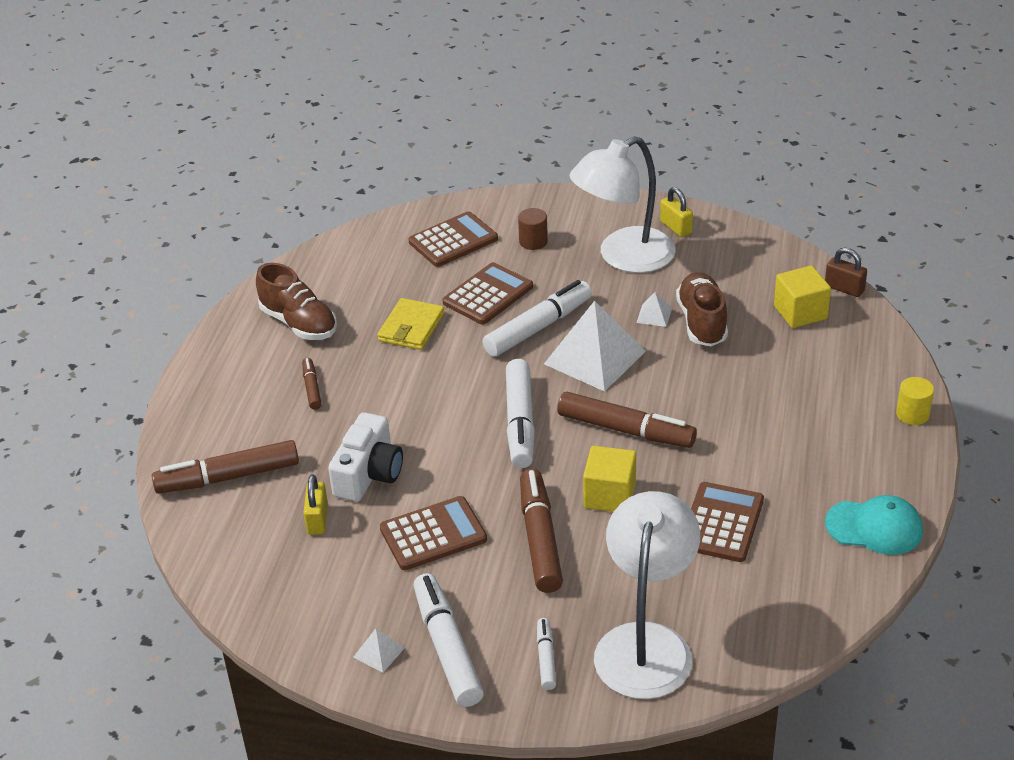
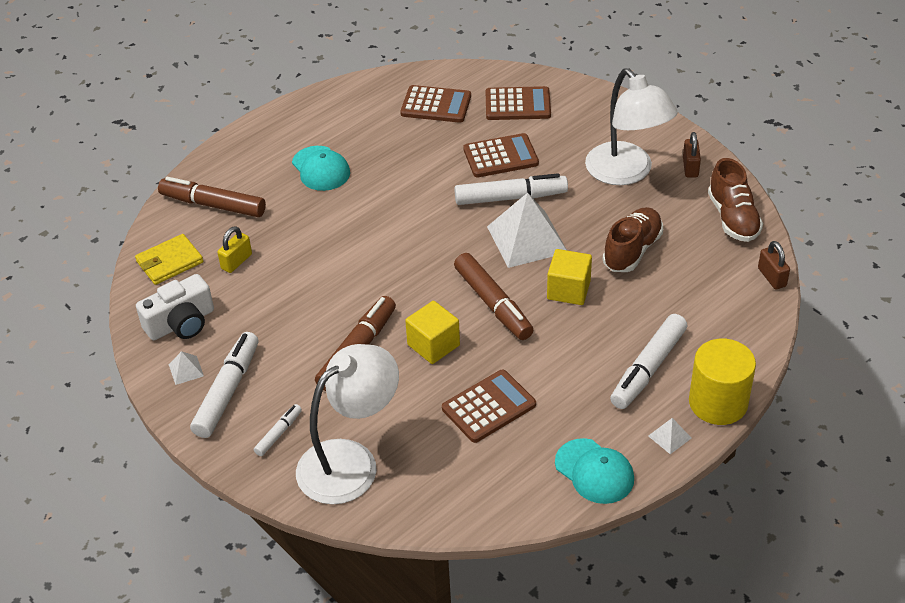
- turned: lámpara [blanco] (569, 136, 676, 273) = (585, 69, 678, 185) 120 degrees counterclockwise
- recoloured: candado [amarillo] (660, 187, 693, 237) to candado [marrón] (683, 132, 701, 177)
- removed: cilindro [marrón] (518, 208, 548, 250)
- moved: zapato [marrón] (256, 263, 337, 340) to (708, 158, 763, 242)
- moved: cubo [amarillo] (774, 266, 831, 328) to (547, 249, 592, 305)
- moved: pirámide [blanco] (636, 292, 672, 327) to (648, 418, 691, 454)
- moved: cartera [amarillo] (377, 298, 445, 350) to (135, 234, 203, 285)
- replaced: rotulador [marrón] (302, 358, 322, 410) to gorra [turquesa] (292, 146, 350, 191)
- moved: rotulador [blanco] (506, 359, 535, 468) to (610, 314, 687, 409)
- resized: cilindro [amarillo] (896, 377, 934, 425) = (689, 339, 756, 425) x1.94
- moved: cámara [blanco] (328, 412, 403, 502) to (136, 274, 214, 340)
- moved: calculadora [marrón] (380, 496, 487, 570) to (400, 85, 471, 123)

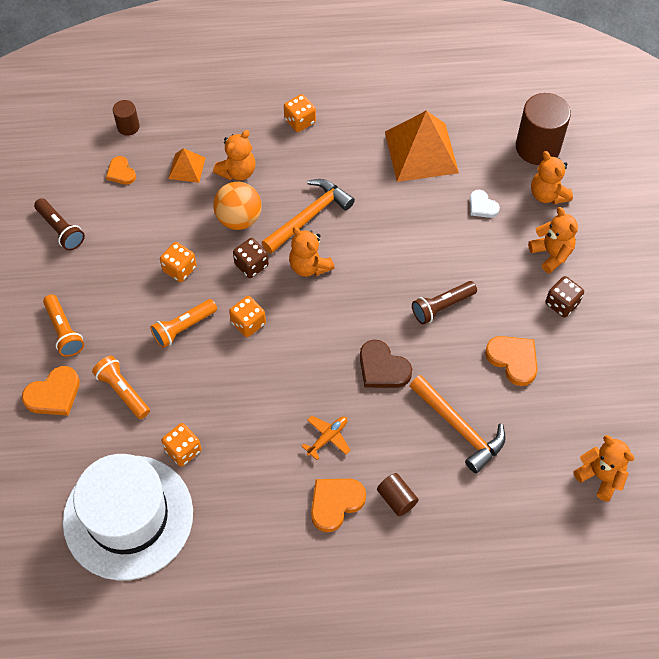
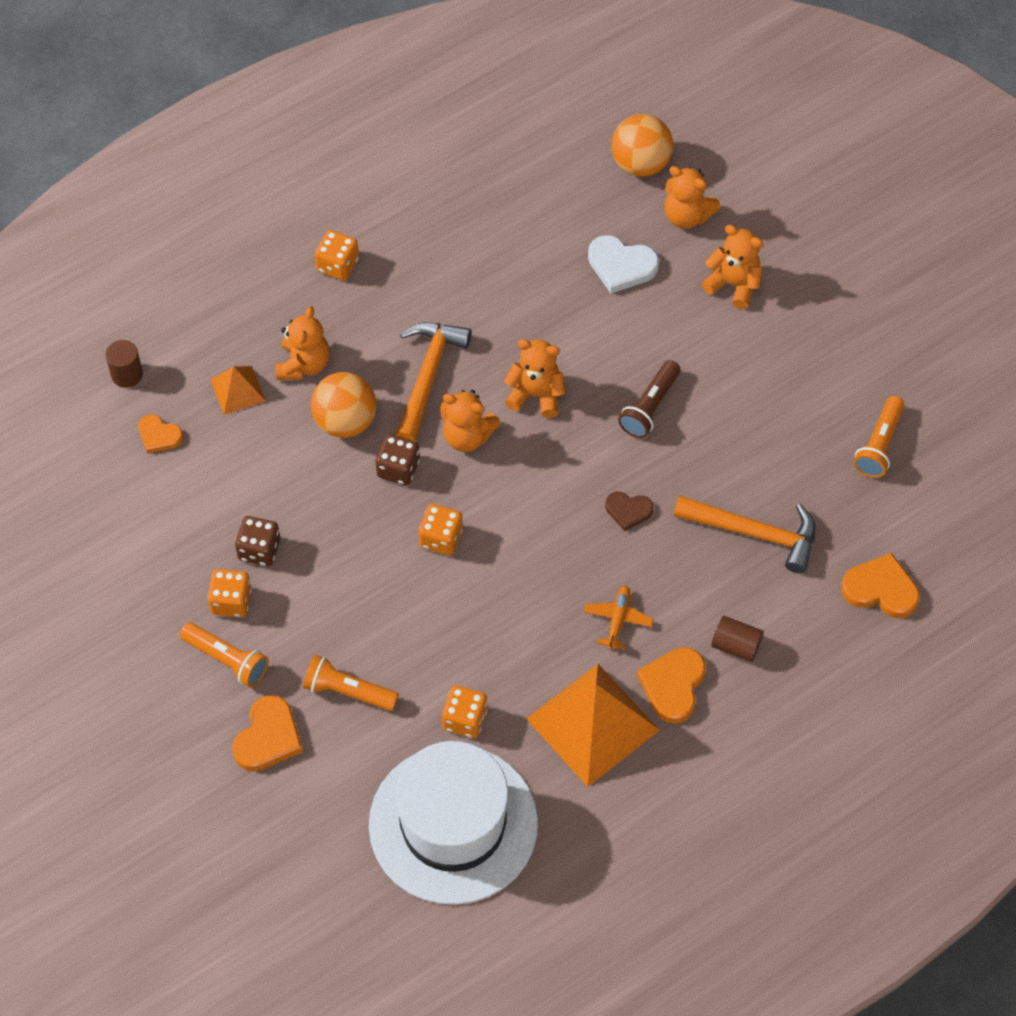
- replaced: cilindro [marrón] (516, 93, 571, 165) to pelota [naranja] (612, 114, 673, 177)
- moved: pirámide [naranja] (385, 110, 459, 182) to (526, 664, 660, 787)
- resized: corazón [blanco] (470, 190, 500, 218) = (588, 235, 659, 293) x1.58
- removed: lámpara de mano [marrón] (34, 198, 85, 250)
- moved: dado [naranja] (160, 242, 197, 282) to (207, 569, 252, 617)
- moved: dado [marrón] (545, 276, 584, 317) to (235, 516, 280, 566)
- moved: lámpara de mano [naranja] (150, 299, 217, 348) to (853, 396, 905, 478)
- moved: corazón [naranja] (485, 336, 538, 386) to (841, 553, 920, 618)
- resized: corazón [marrón] (360, 340, 412, 388) = (605, 491, 653, 531) x0.63
- moved: osito [naranja] (574, 435, 635, 502) to (504, 339, 565, 418)

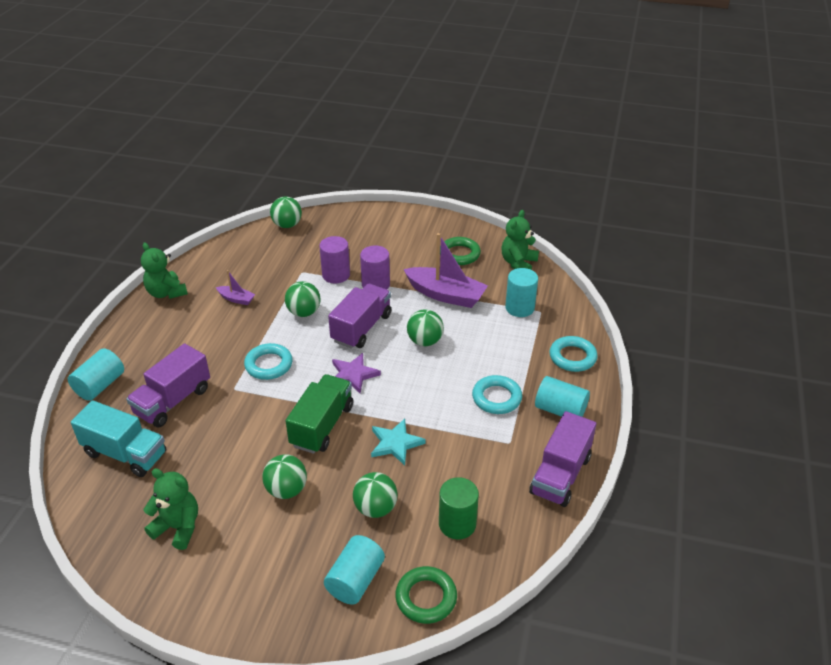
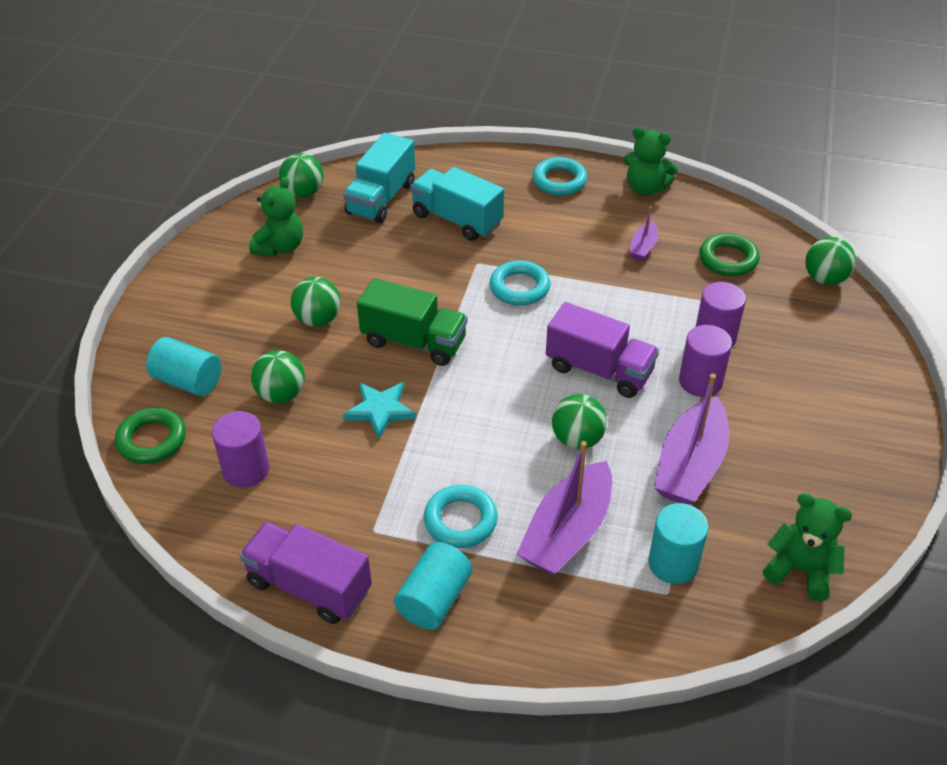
- moved: anillo [verde] (440, 237, 481, 265) to (700, 233, 760, 276)
- turned: osito [verde] (141, 242, 188, 299) = (624, 127, 678, 196) 120 degrees counterclockwise
- moved: pelota [verde] (285, 281, 321, 317) to (279, 153, 323, 198)
- moved: anillo [turquesa] (550, 336, 597, 372) to (533, 157, 588, 195)
- recoloured: camión [morado] (126, 343, 210, 428) to camión [turquesa] (410, 167, 504, 241)
- removed: cilindro [turquesa] (68, 348, 124, 401)
- removed: estrella [morado] (332, 353, 381, 393)
- recoloured: cilindro [verde] (439, 477, 479, 539) to cilindro [morado] (212, 411, 269, 488)
- added: barco [morado] (517, 441, 612, 576)

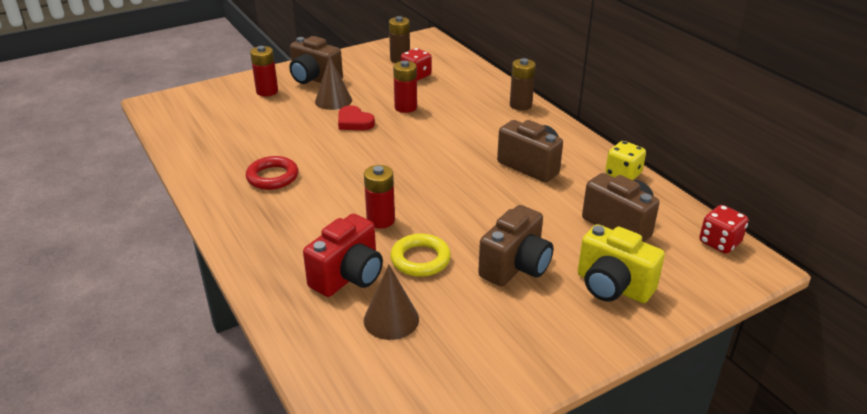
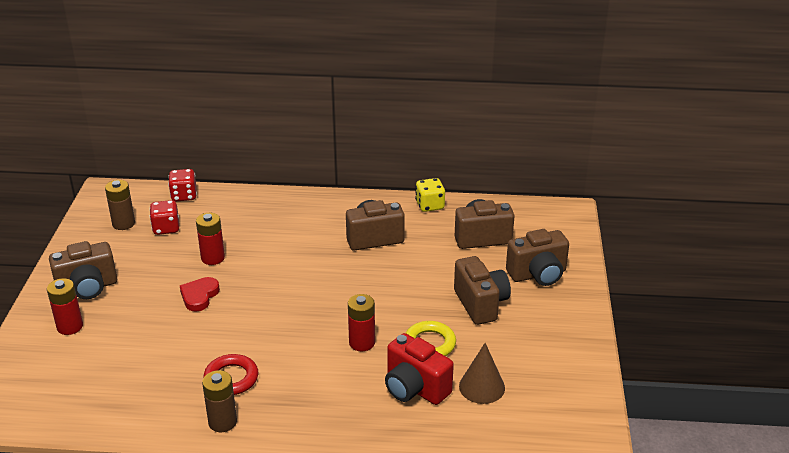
- removed: cono [marrón] (315, 56, 352, 110)
- moved: pila [marrón] (510, 58, 536, 111) to (202, 370, 237, 432)
- turned: corazón [rojo] (338, 105, 375, 130) = (180, 277, 220, 312) 120 degrees clockwise
- moved: dado [rojo] (699, 205, 748, 254) to (168, 169, 197, 201)
- turned: cámara [rojo] (303, 214, 383, 297) = (385, 333, 454, 405) 150 degrees clockwise
- recoloured: cámara [amarillo] (578, 224, 665, 303) to cámara [marrón] (506, 229, 569, 286)

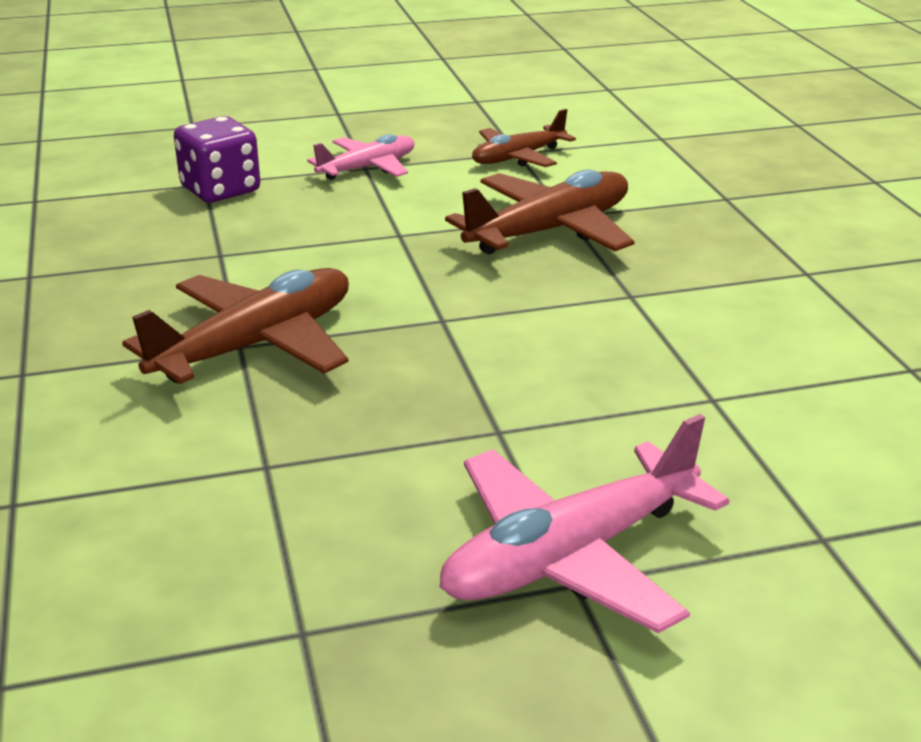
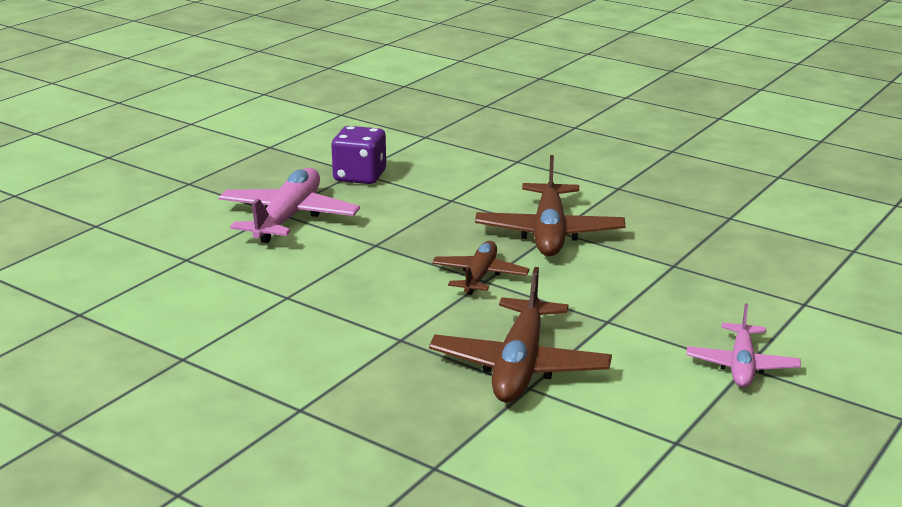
- moved: avión [marrón] (472, 109, 576, 167) to (432, 241, 530, 295)
- moved: dado [morado] (174, 116, 260, 202) to (331, 126, 386, 184)

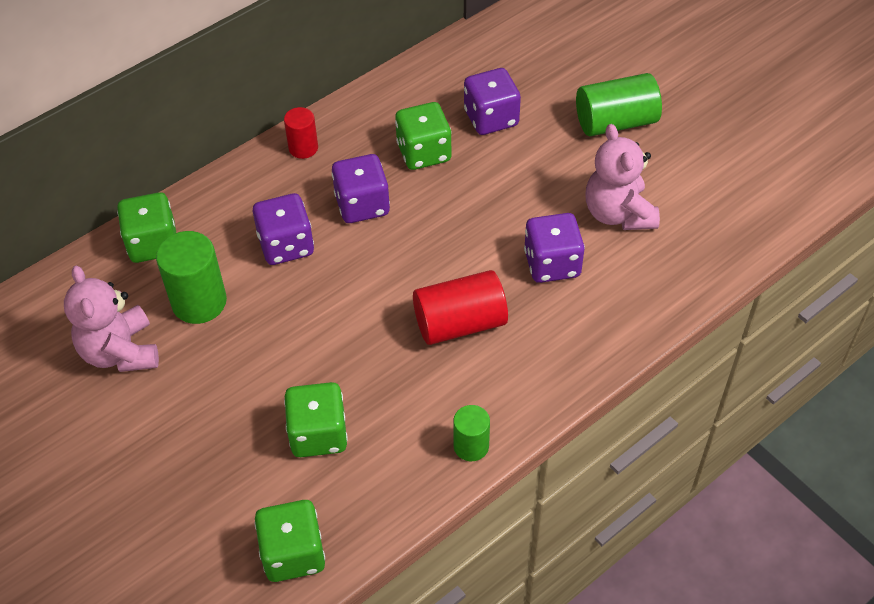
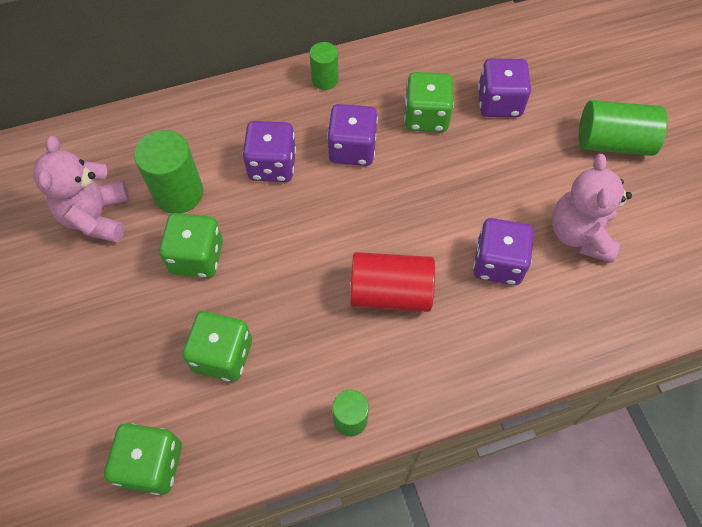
- recoloured: cilindro [rojo] (284, 107, 318, 159) to cilindro [verde] (310, 42, 338, 90)
- moved: dado [verde] (117, 192, 176, 263) to (159, 213, 223, 278)

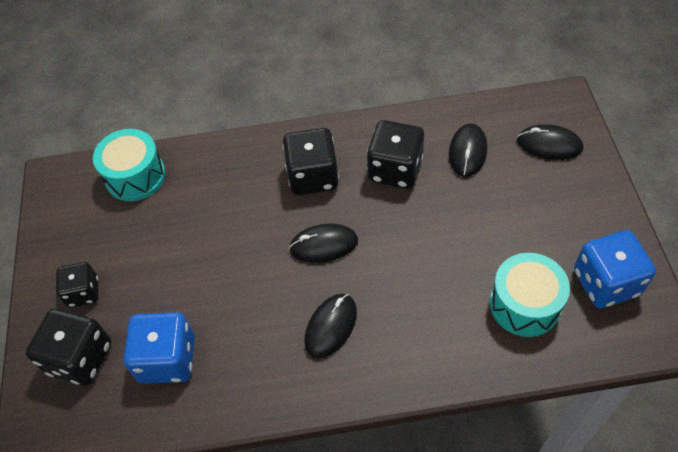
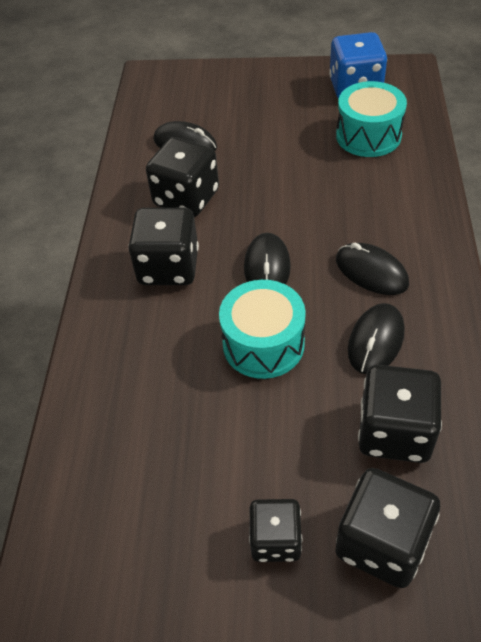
- moved: ratón [negro] (517, 124, 583, 160) to (348, 303, 405, 374)
- moved: tambor [turquesa] (93, 129, 166, 201) to (219, 280, 306, 379)
- recoloured: dado [azul] (124, 312, 195, 384) to dado [negro] (358, 365, 442, 463)

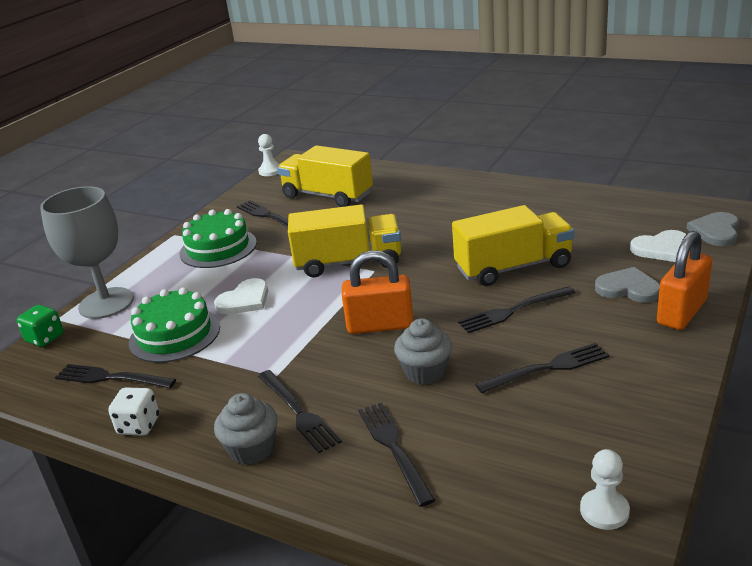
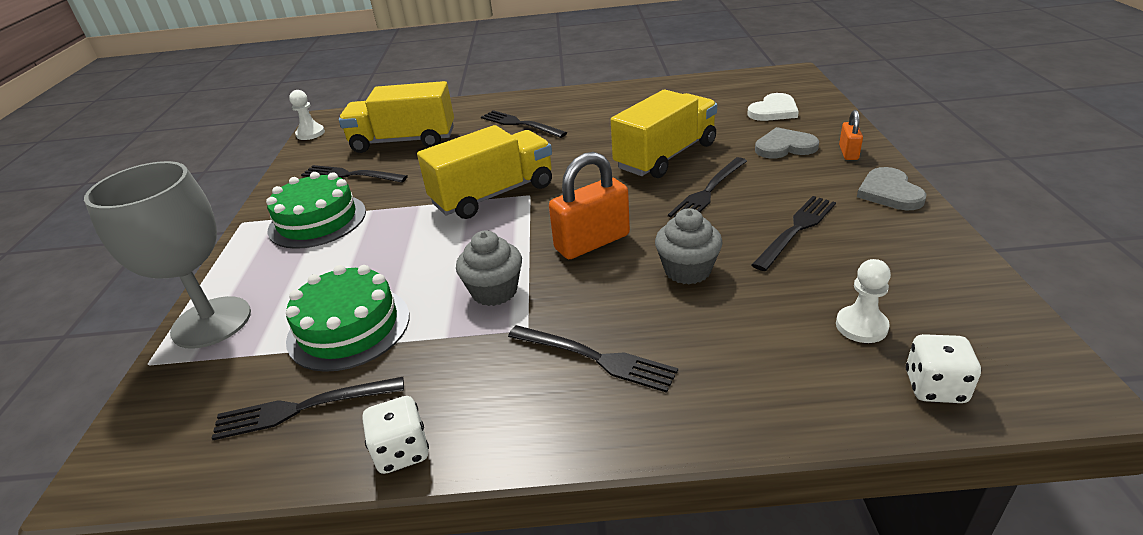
- moved: corazón [gris] (687, 212, 739, 246) to (857, 167, 927, 210)
- resized: candado [naranja] (657, 231, 712, 330) = (839, 110, 863, 160) x0.52
- removed: corazón [blanco] (214, 278, 268, 314)
- removed: dado [verde] (17, 305, 64, 347)
- moved: magdalena [gris] (214, 393, 278, 465) to (456, 230, 522, 306)
- moved: tenedor [negro] (358, 402, 435, 507) to (481, 110, 567, 138)
- moved: peón [blanco] (580, 449, 630, 530) to (836, 259, 891, 343)
- added: dado [blanco] (906, 334, 981, 403)

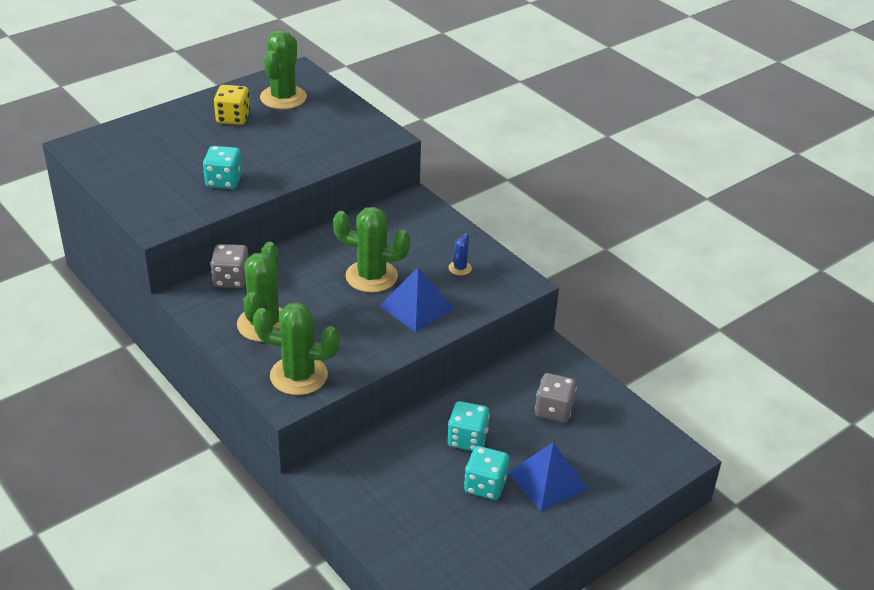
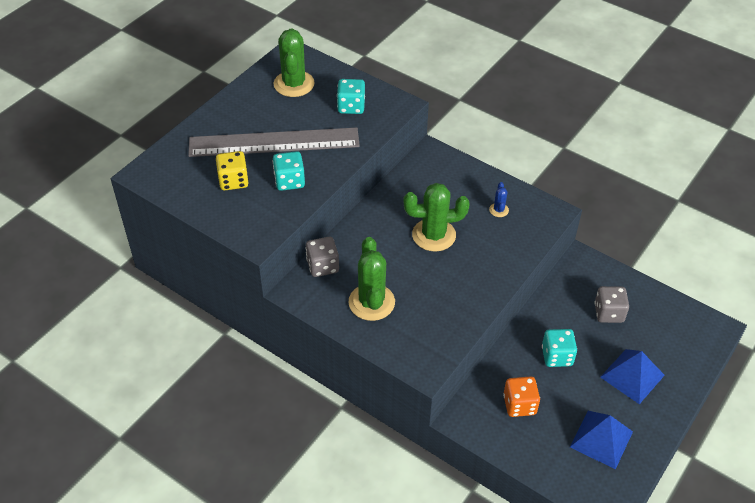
- moved: dado [amarillo] (214, 85, 250, 125) to (216, 151, 249, 190)
- moved: pirámide [azul] (379, 267, 455, 332) to (570, 411, 633, 469)
- removed: cactus [verde] (253, 302, 340, 395)
- moved: dado [turquesa] (464, 446, 509, 500) to (337, 79, 365, 114)
- added: regla [gris] (188, 127, 360, 157)
- added: dado [naranja] (503, 376, 540, 417)

